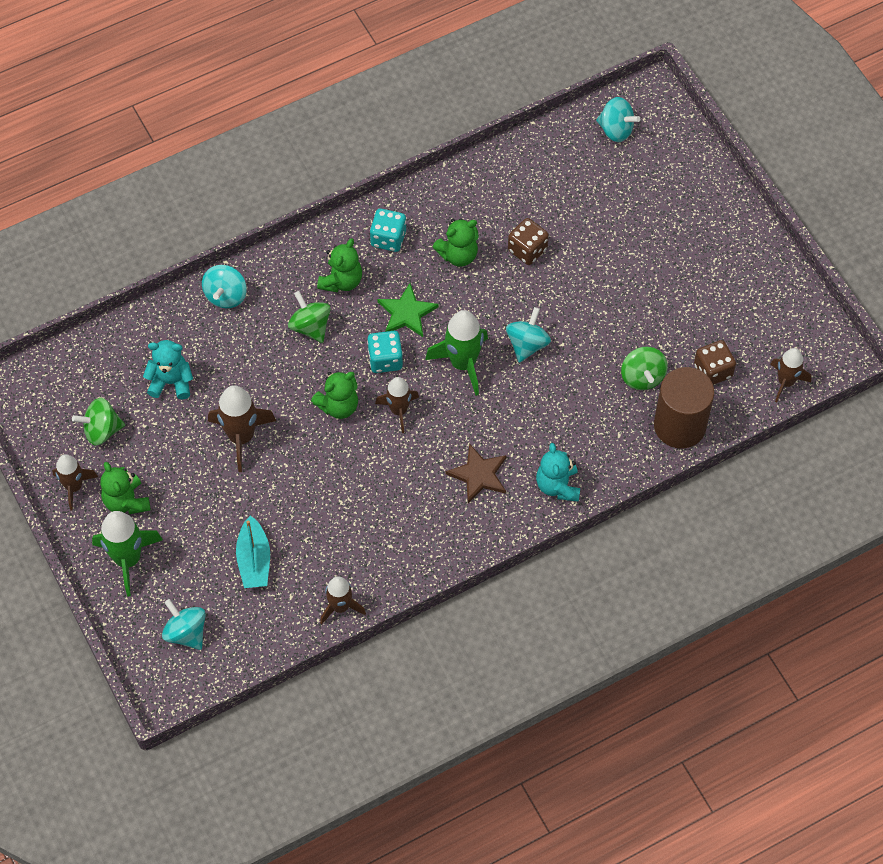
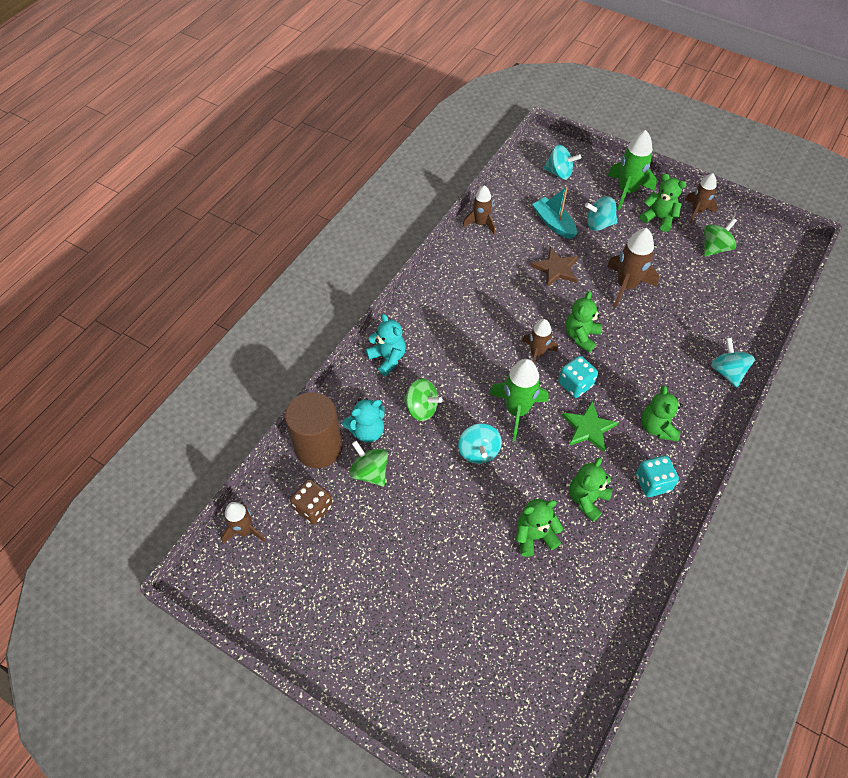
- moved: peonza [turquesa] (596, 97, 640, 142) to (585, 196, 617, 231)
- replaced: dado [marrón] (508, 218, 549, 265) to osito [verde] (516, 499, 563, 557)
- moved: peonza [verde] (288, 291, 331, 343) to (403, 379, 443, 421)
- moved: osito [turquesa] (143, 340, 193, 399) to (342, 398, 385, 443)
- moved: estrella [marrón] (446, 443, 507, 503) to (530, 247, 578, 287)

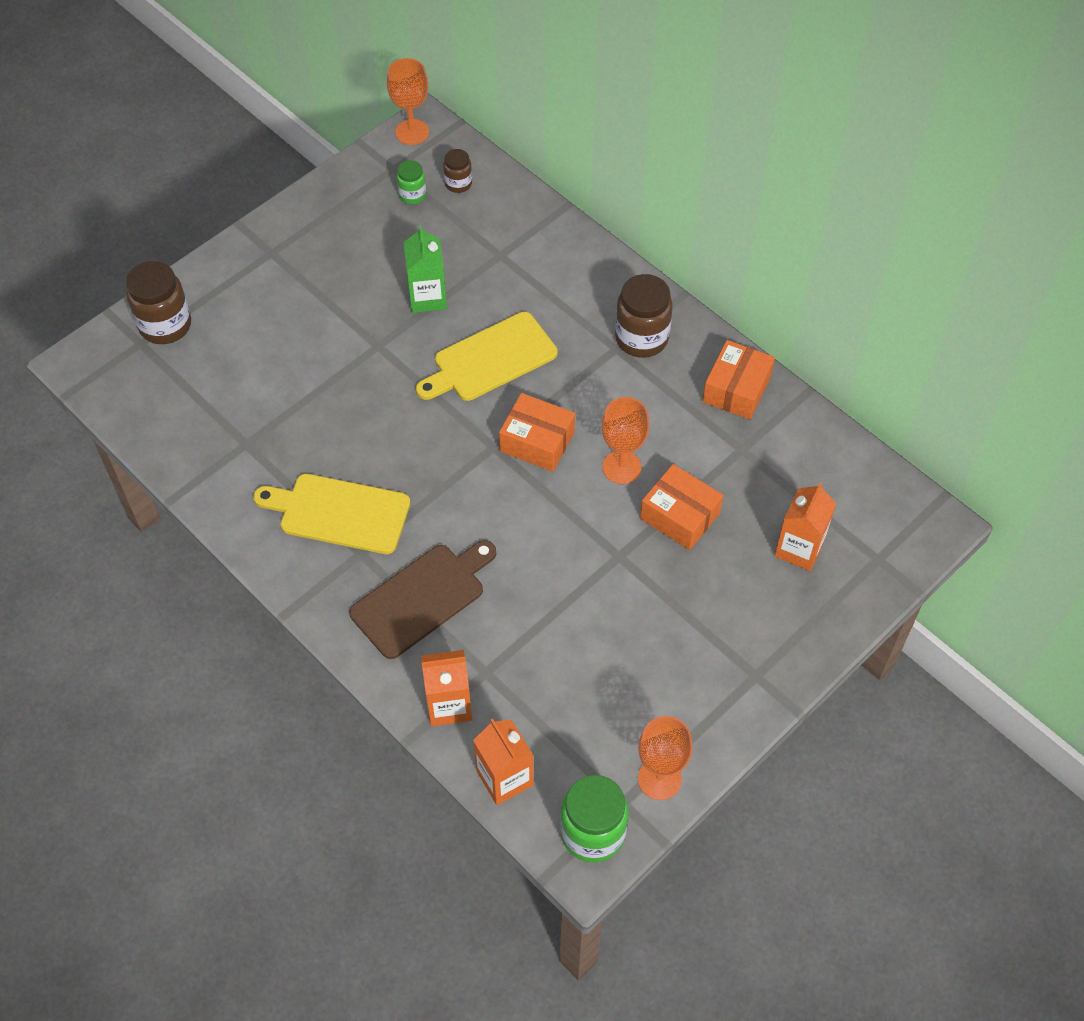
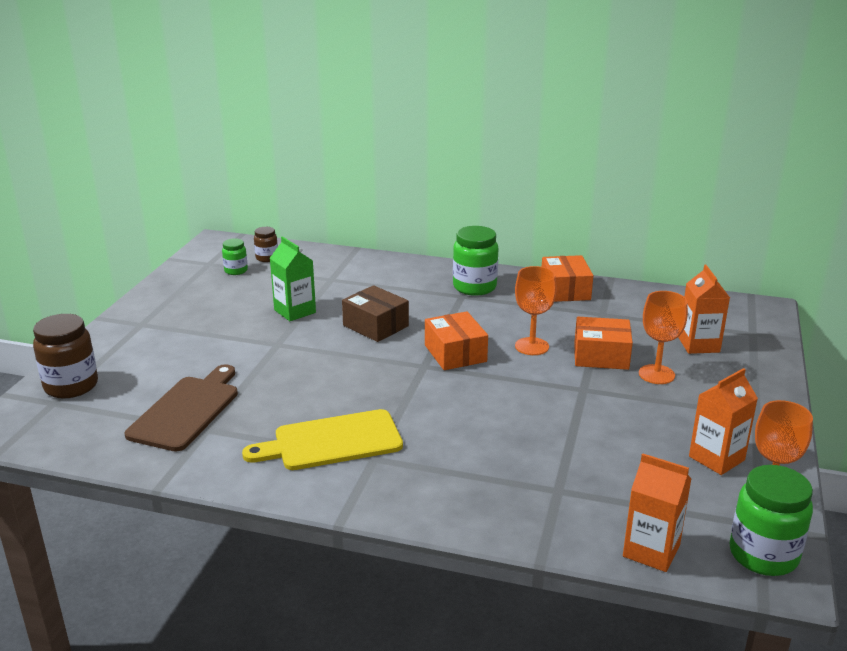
- moved: copa [naranja] (387, 58, 429, 145) to (639, 291, 688, 384)
- recoloured: tarro [marrón] (615, 274, 673, 358) to tarro [verde] (453, 226, 498, 296)
- replaced: tabla de cortar [amarillo] (416, 312, 558, 401) to caja [marrón] (342, 285, 409, 342)
- turned: caja [naranja] (499, 393, 575, 472) = (425, 311, 488, 370) 75 degrees clockwise
- moved: tabla de cortar [marrón] (349, 540, 496, 659) to (125, 364, 238, 452)
- moved: cartón de leche [naranja] (421, 650, 472, 726) to (689, 368, 758, 475)

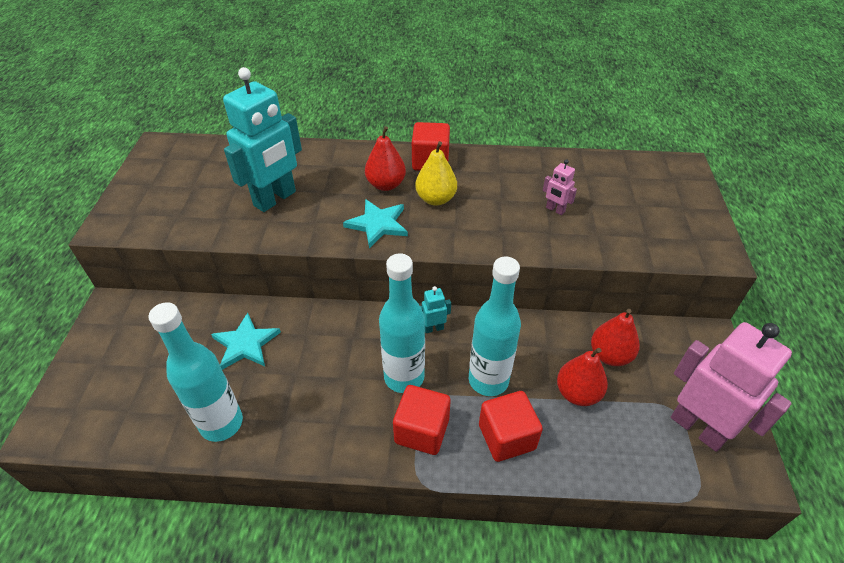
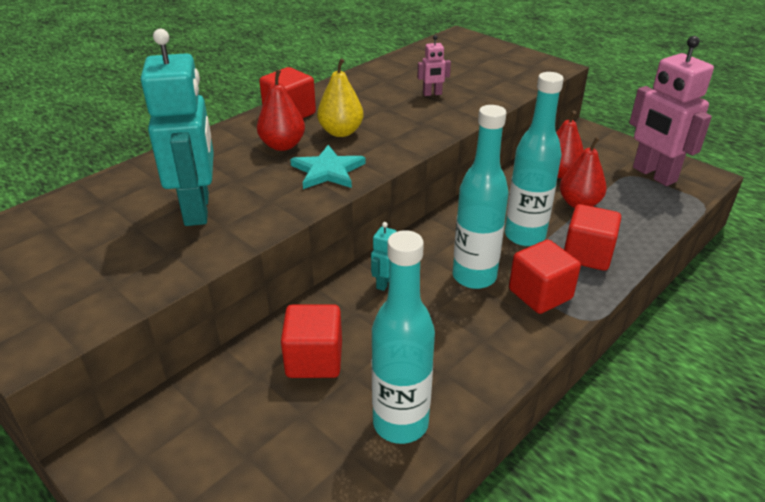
- moved: robot [turquesa] (420, 286, 451, 333) to (371, 222, 396, 291)
- replaced: estrella [turquesa] (211, 313, 281, 370) to cubo [rojo] (281, 304, 342, 378)
- turned: robot [rosa] (671, 322, 792, 452) = (629, 36, 714, 186) 120 degrees counterclockwise

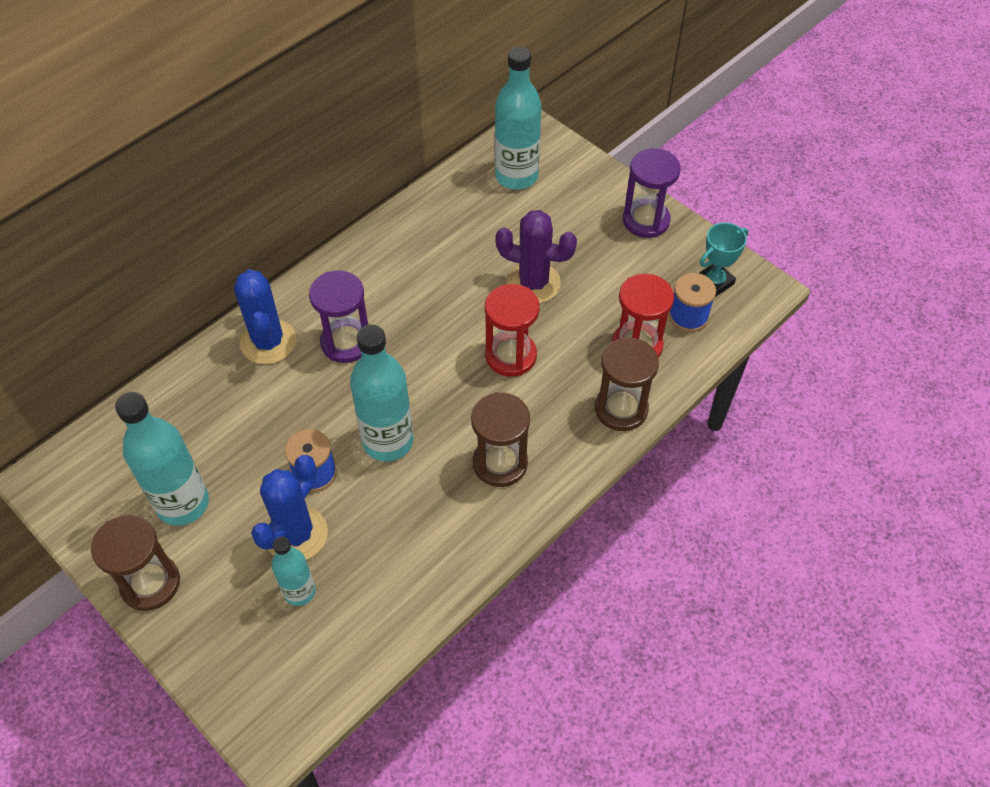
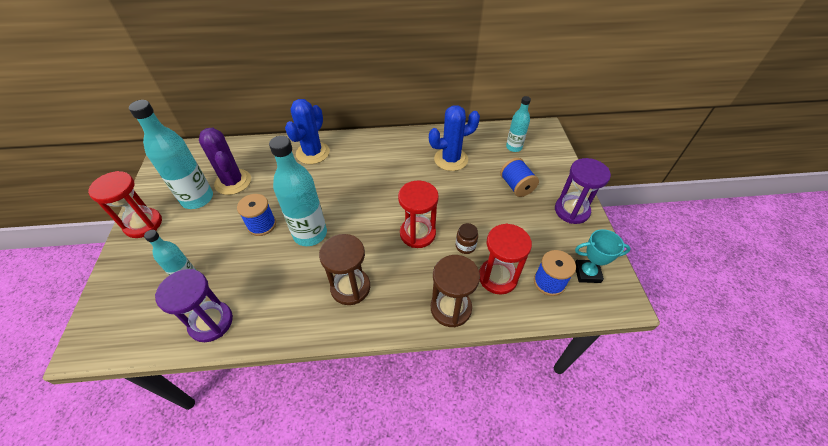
- resized: botella [turquesa] (495, 47, 542, 190) = (506, 96, 531, 152) x0.57
- moved: cactus [morado] (495, 210, 577, 303) to (199, 127, 251, 195)
- moved: reloj de arena [morado] (309, 270, 368, 363) to (155, 269, 233, 342)
- moved: cactus [azul] (251, 455, 328, 560) to (429, 105, 480, 171)
- recoloured: reloj de arena [marrón] (91, 515, 180, 611) to reloj de arena [rojo] (88, 171, 162, 238)
- added: carrete [azul] (500, 158, 539, 197)
- added: tarro [marrón] (456, 223, 478, 254)

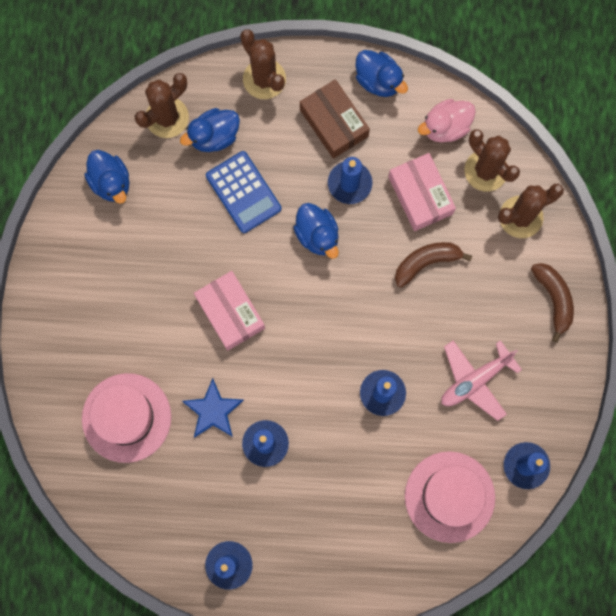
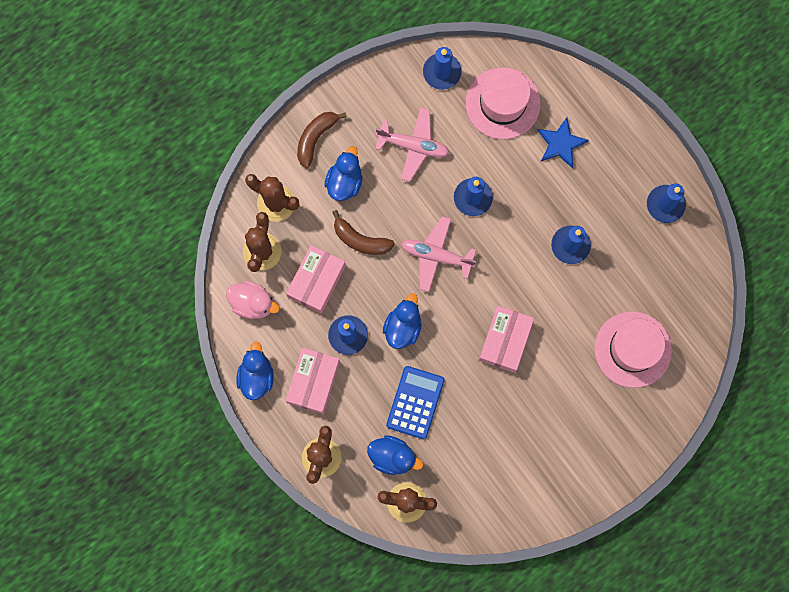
- recoloured: caja [marrón] (300, 79, 370, 159) to caja [rosa] (285, 348, 340, 414)
- moved: pato [azul] (84, 150, 129, 204) to (324, 146, 363, 201)
- moved: estrella [azul] (182, 378, 244, 438) to (537, 117, 589, 168)
- added: avión [rosa] (401, 216, 476, 292)

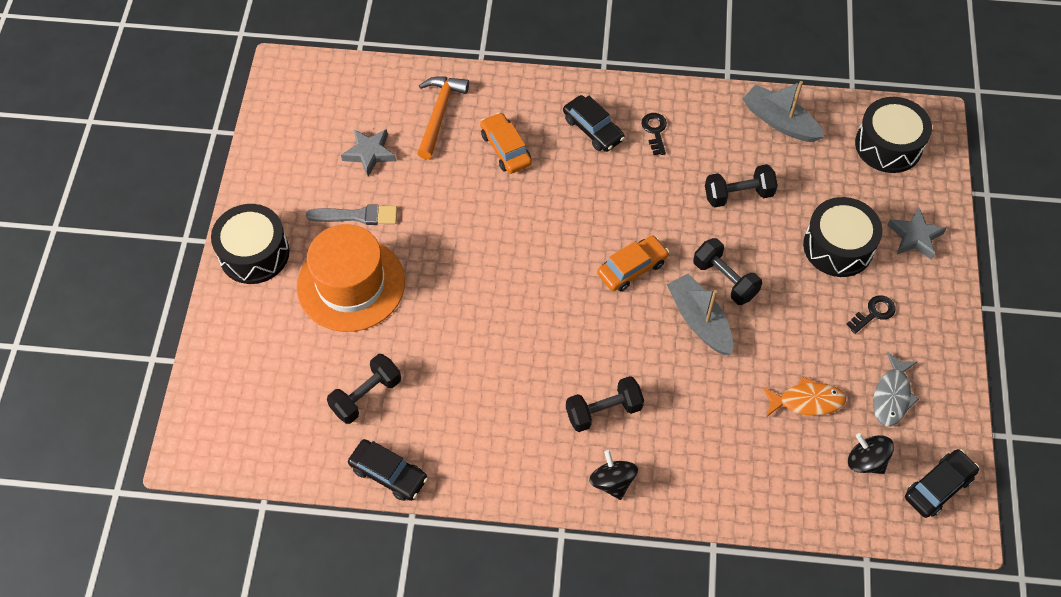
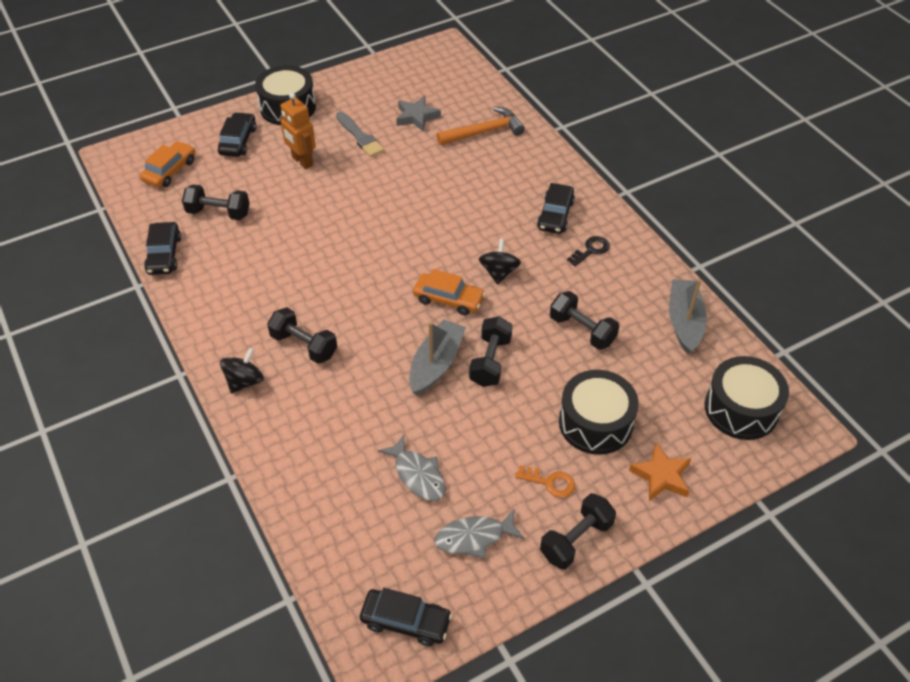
- moved: coche [naranja] (480, 112, 532, 174) to (140, 141, 195, 188)
- recoloured: estrella [gris] (888, 208, 947, 260) to estrella [naranja] (629, 443, 692, 501)
- replaced: sombrero [naranja] (297, 224, 405, 332) to robot [naranja] (280, 93, 316, 169)
- recoloured: llave [negro] (846, 295, 895, 334) to llave [naranja] (515, 465, 575, 498)
- recoloured: pez [naranja] (763, 376, 846, 416) to pez [gris] (378, 435, 446, 501)
- moved: peonza [negro] (848, 433, 894, 474) to (479, 239, 521, 285)
- added: coche [negro] (218, 112, 256, 157)
- added: mancuerna [negro] (540, 493, 616, 569)

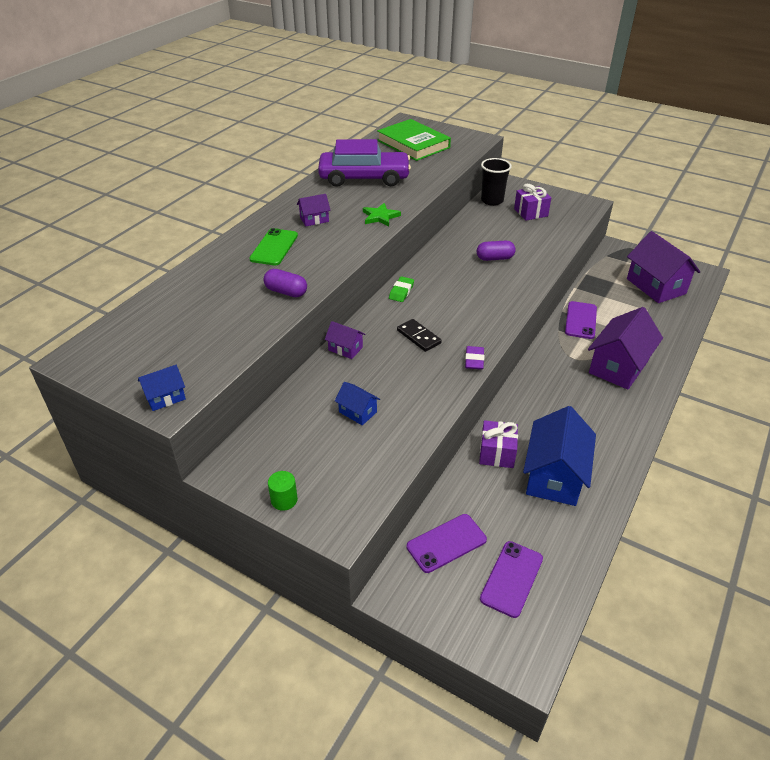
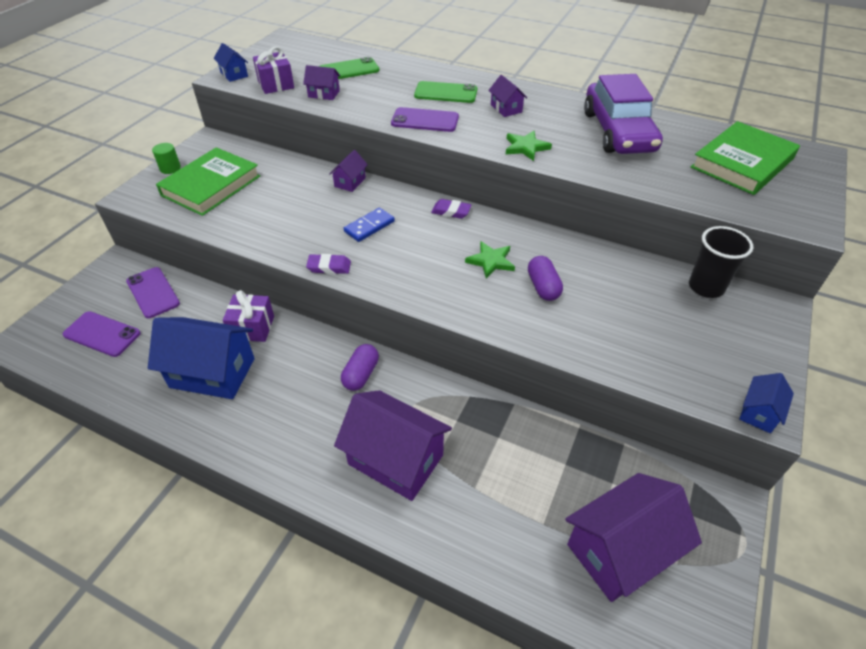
- moved: regalo [morado] (514, 184, 551, 221) to (253, 46, 294, 94)
- moved: cápsula [morado] (263, 269, 307, 297) to (341, 344, 379, 391)
- recoloured: goma de borrar [verde] (389, 276, 414, 302) to goma de borrar [morado] (431, 199, 472, 219)
- moved: móvil [morado] (565, 301, 597, 339) to (391, 107, 459, 132)
- recoloured: ficha de dominó [negro] (397, 319, 442, 352) to ficha de dominó [azul] (344, 208, 395, 242)
- moved: casa [azul] (335, 382, 380, 425) to (739, 373, 794, 433)
- added: móvil [verde] (319, 57, 379, 79)
- added: casa [morado] (303, 65, 340, 100)
- added: libro [verde] (156, 147, 260, 216)
- added: estrella [verde] (465, 241, 515, 279)

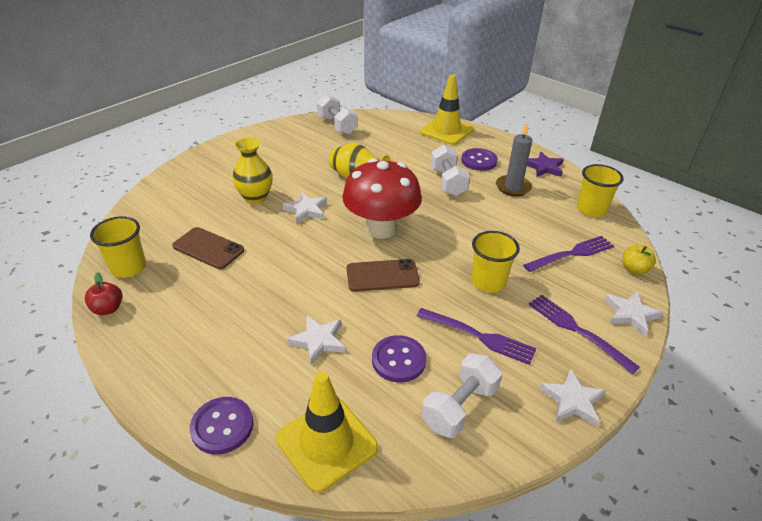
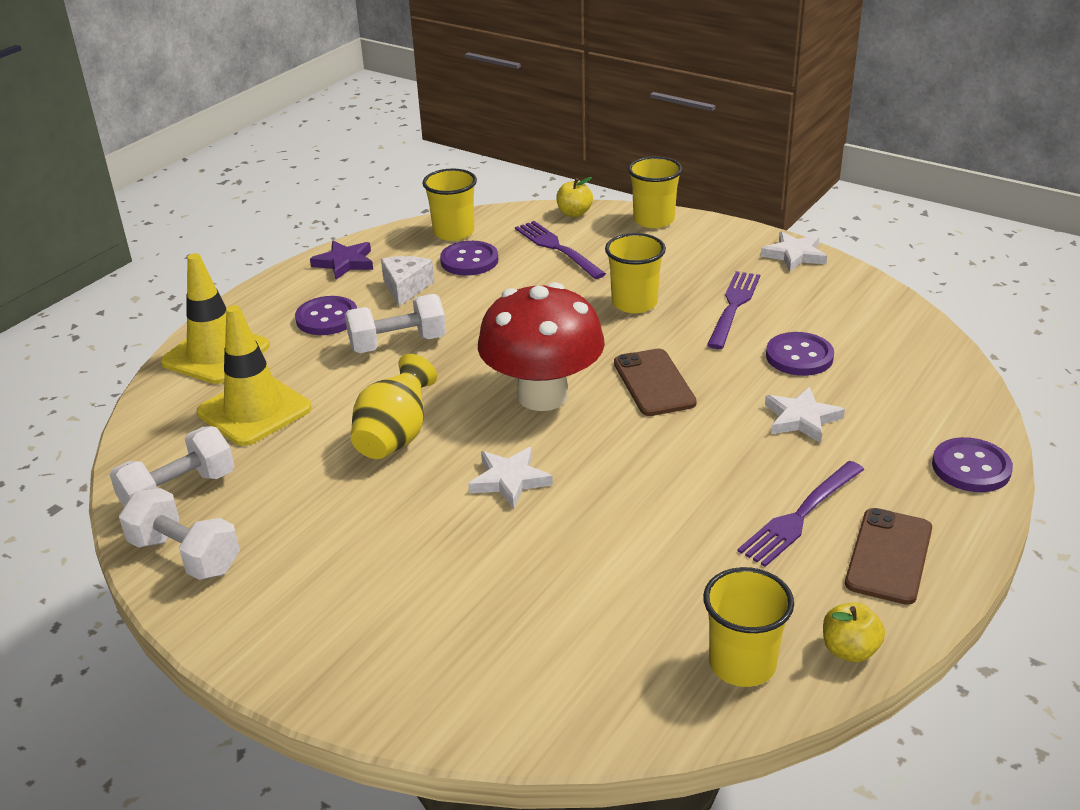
- replaced: vela [gris] (496, 123, 532, 196) to queso [blanco] (381, 256, 434, 306)
- removed: florero [amarillo] (232, 137, 273, 204)
- moved: móvil [marrón] (172, 227, 244, 269) to (845, 508, 932, 605)
- recoloured: manzana [rojo] (85, 272, 123, 315) to manzana [amarillo] (823, 602, 885, 662)
- replaced: estrella [blanco] (604, 291, 663, 336) to vaso [amarillo] (628, 156, 682, 228)
- moved: tenedor [morado] (528, 295, 640, 374) to (737, 461, 864, 567)
- moved: mancuerna [blanco] (422, 353, 502, 438) to (119, 488, 240, 580)
- moved: cono de tráfico [amarillo] (276, 372, 378, 493) to (197, 305, 312, 446)
- added: botón [morado] (440, 241, 498, 276)

